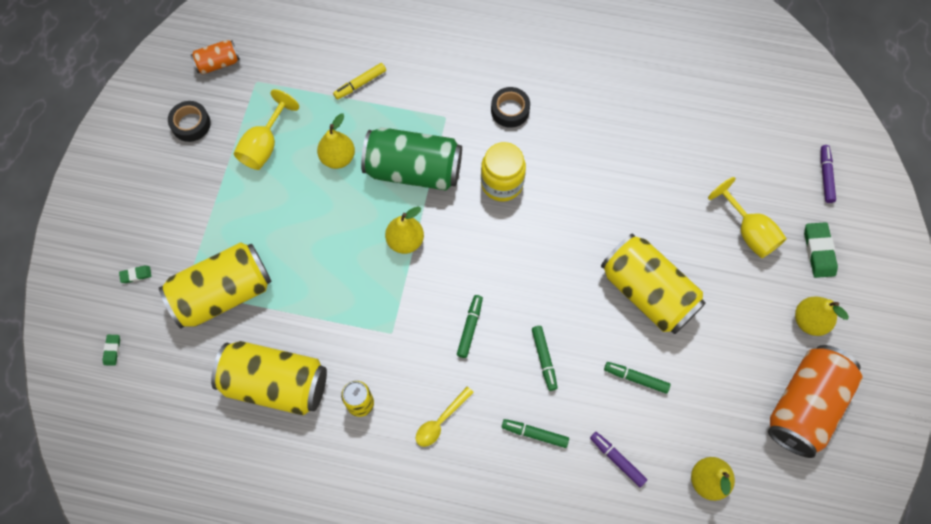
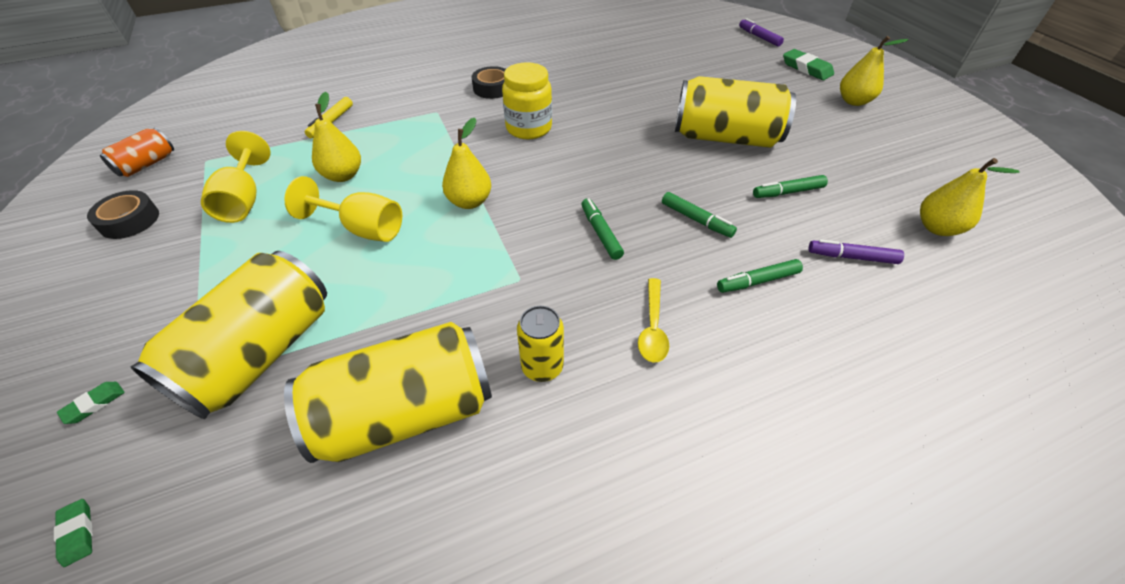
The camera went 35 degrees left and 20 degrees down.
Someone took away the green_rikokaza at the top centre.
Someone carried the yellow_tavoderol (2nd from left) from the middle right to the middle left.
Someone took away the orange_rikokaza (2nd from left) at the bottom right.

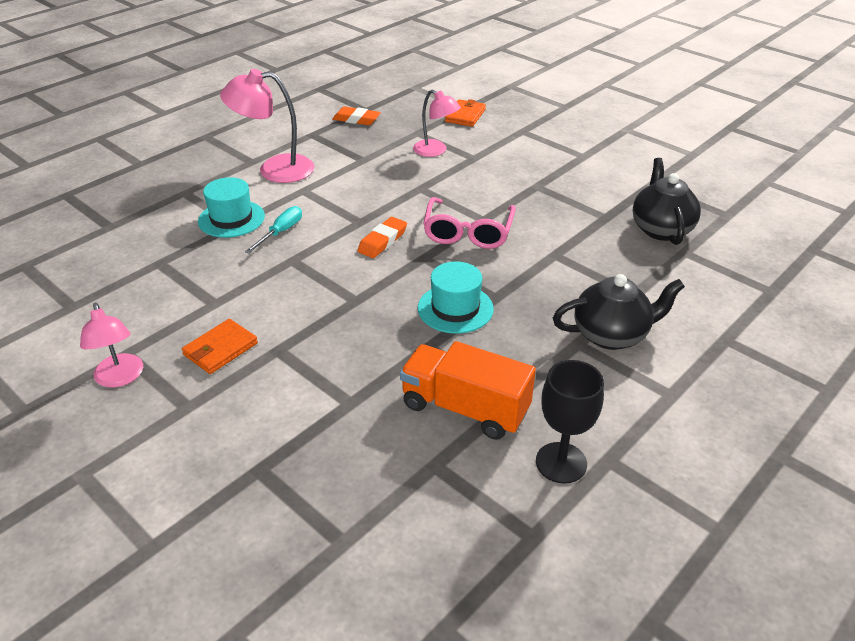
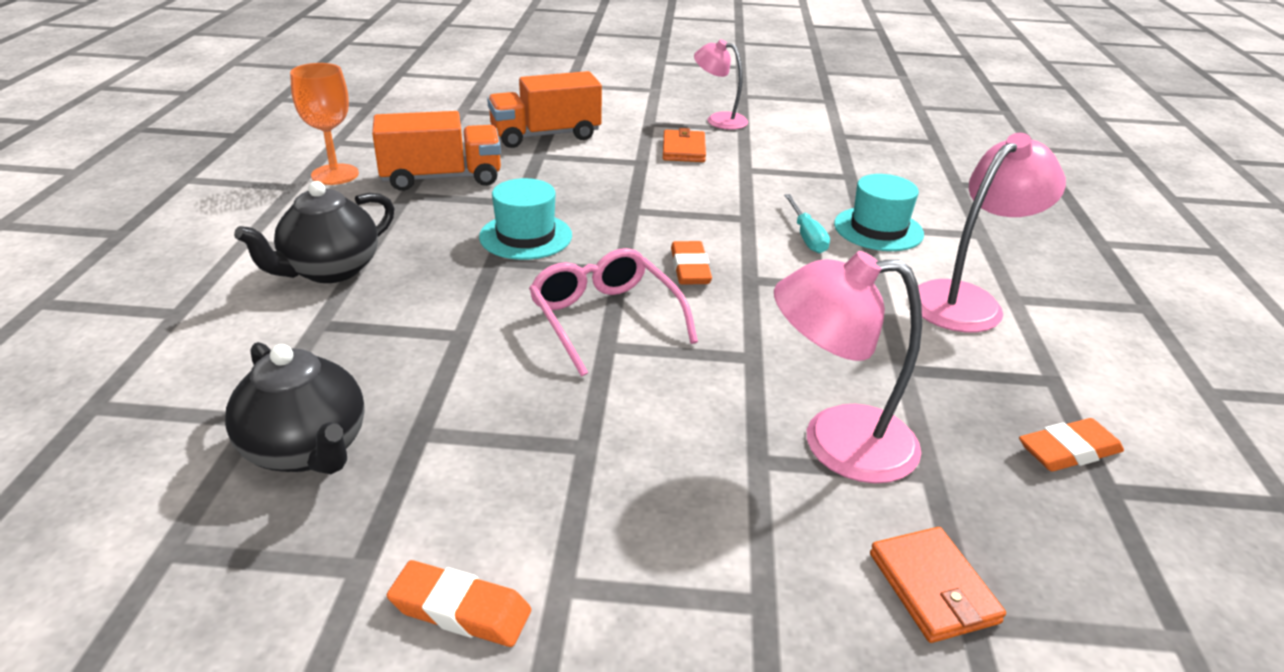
The camera went 140 degrees right and 5 degrees down.
Someone scaled the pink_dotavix (3rd from left in the first image) at the top centre by 1.54.
Someone repainted the black_tavoderol at the middle right, which became the orange_tavoderol at the top left.
Someone put down the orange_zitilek (1st from left) at the bottom centre.
Someone put down the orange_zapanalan (2nd from left) at the top centre.

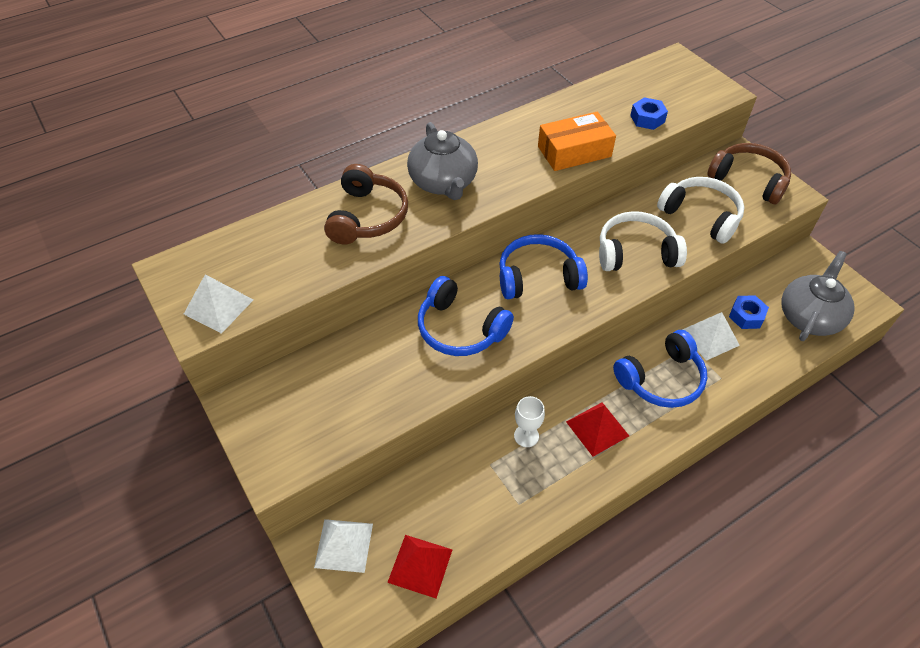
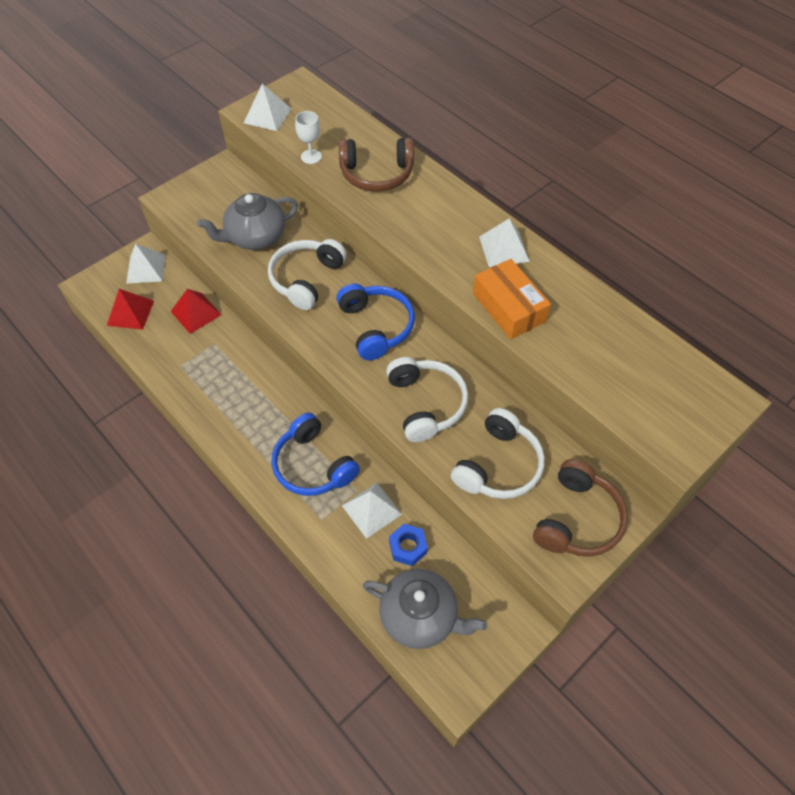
The camera went 80 degrees right and 5 degrees up.
Someone carried the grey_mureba (1st from left) from the top centre to the top left.
Someone repainted the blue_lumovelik (1st from left) at the centre, which became the white_lumovelik (1st from left) at the centre.
Someone carried the white_tavoderol from the centre to the top centre.
Someone carried the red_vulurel (2nd from left) from the centre to the middle left.
Someone took away the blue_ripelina (1st from left) at the top right.
Someone put down the white_vulurel (4th from left) at the top centre.

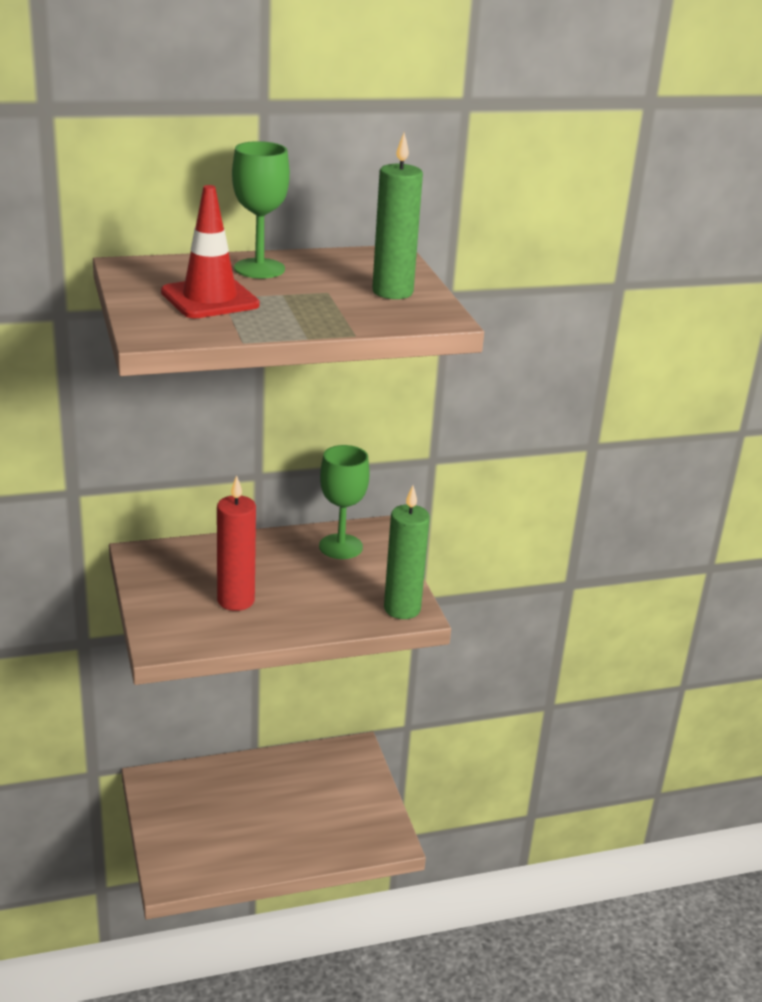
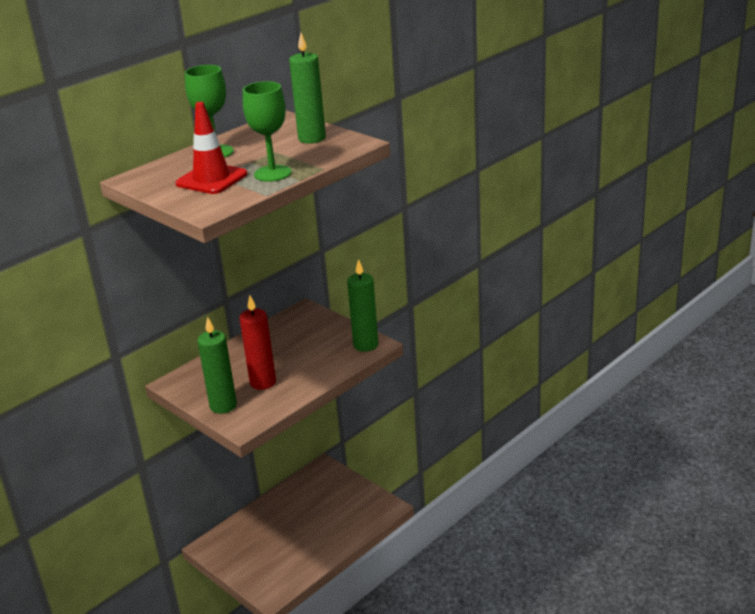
The camera went 25 degrees left and 0 degrees up.
Someone carried the green_tavoderol (2nd from left) from the centre to the top centre.
Someone put down the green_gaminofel (1st from left) at the middle left.

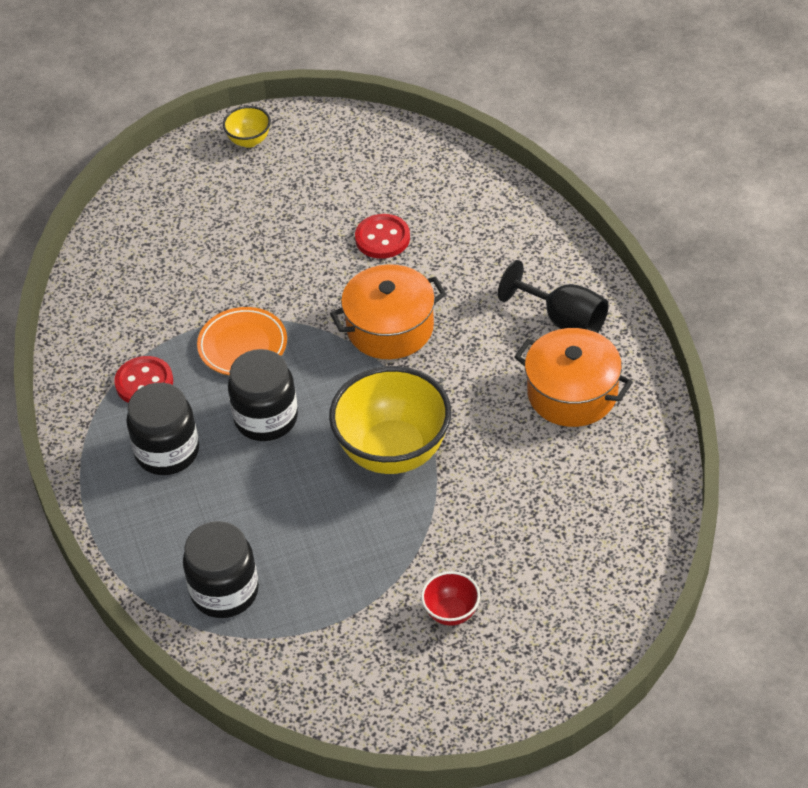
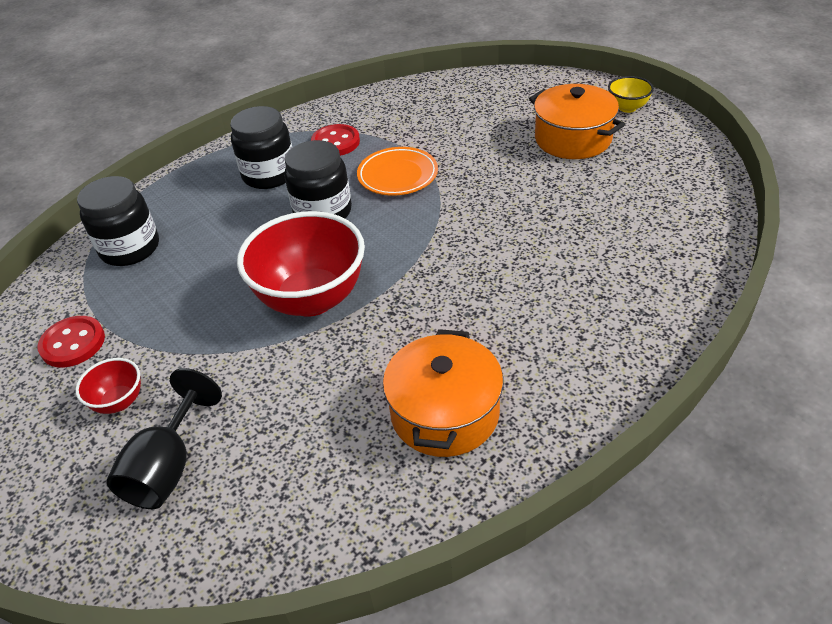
The camera went 70 degrees right and 5 degrees down.
Someone repainted the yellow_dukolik (2nd from left) at the centre, which became the red_dukolik (2nd from left) at the centre.
Someone carried the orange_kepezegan (1st from left in the first image) from the centre to the top right.
Someone carried the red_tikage (2nd from left in the first image) from the top centre to the middle left.
Someone carried the black_tavoderol from the middle right to the bottom left.

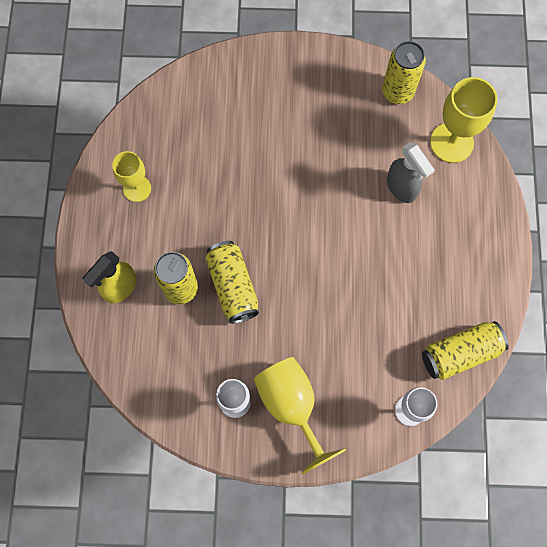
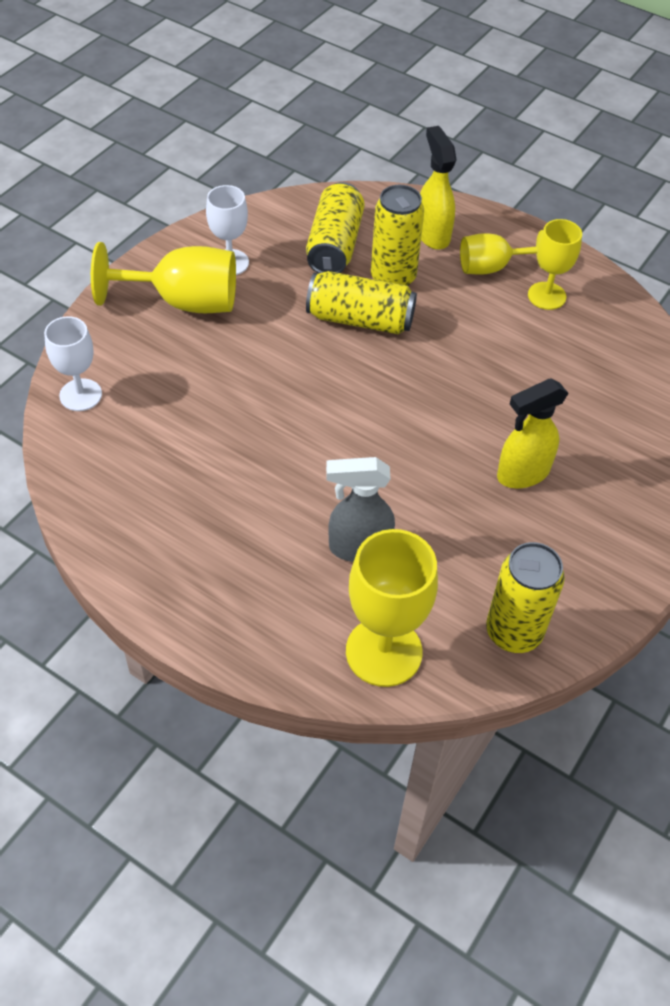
The camera went 120 degrees right and 20 degrees down.
Someone carried the yellow_rikokaza (4th from left in the first image) from the middle right to the top centre.
Someone put down the yellow_tavoderol (3rd from left) at the top right.
Someone put down the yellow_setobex (2nd from left) at the middle right.

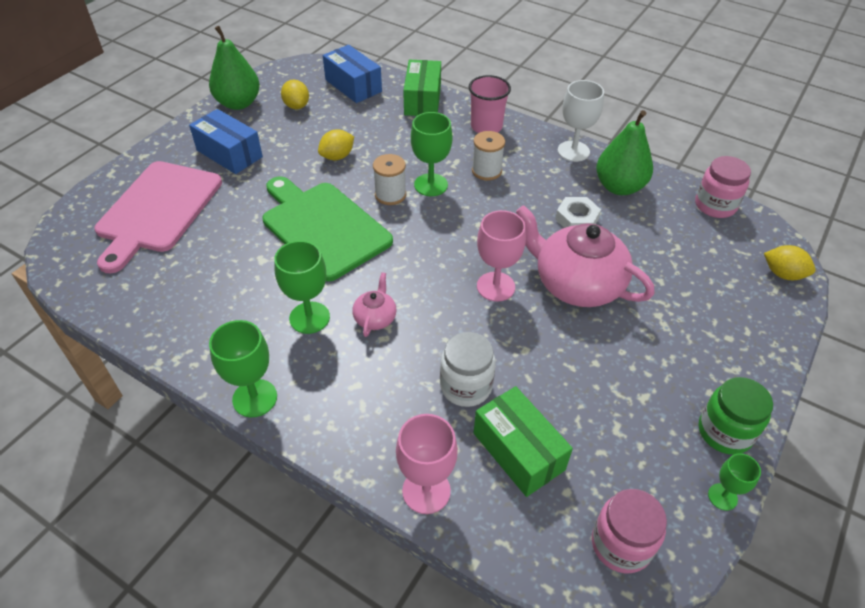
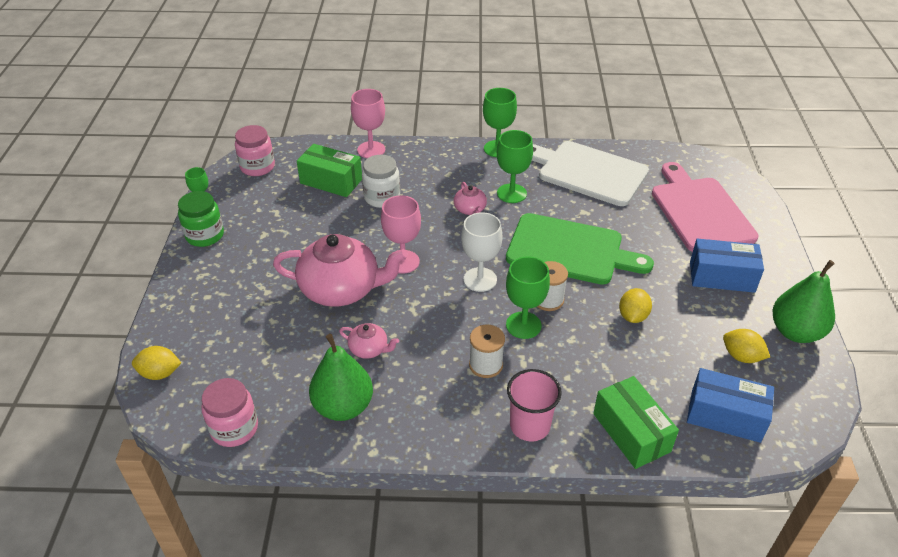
The camera went 150 degrees right and 5 degrees down.
Someone swapped the white_ripelina at the middle right for the pink_mureba (2nd from left) at the centre.
Someone carried the white_tavoderol from the top right to the centre.
Someone put down the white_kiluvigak at the top centre.

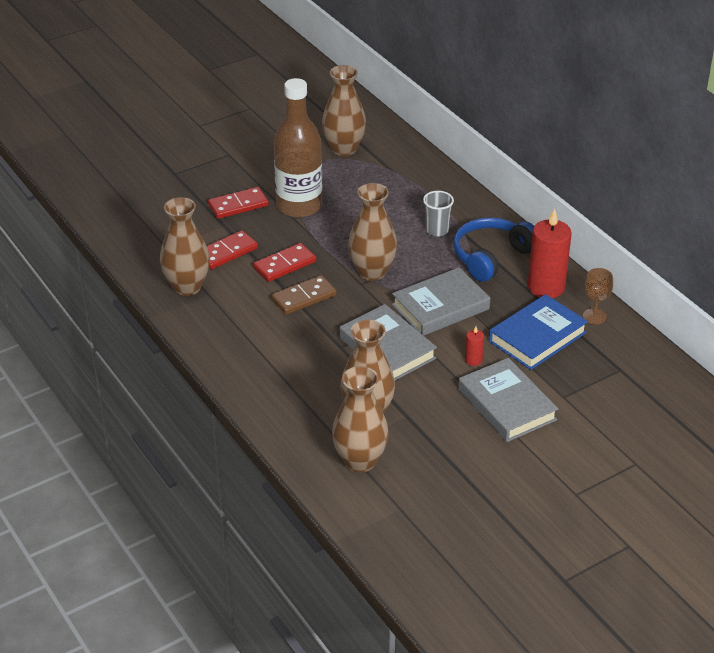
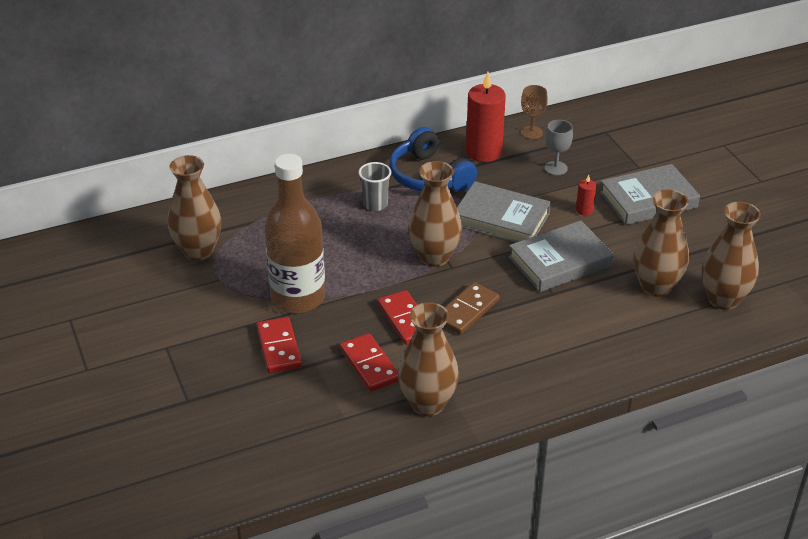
The camera went 80 degrees left and 0 degrees up.
Someone rotated the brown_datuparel at the centre by 60 degrees clockwise.
Someone rotated the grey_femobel (2nd from left in the first image) at the centre by 45 degrees counterclockwise.
Someone swapped the blue_femobel at the middle right for the grey_tavoderol at the top right.

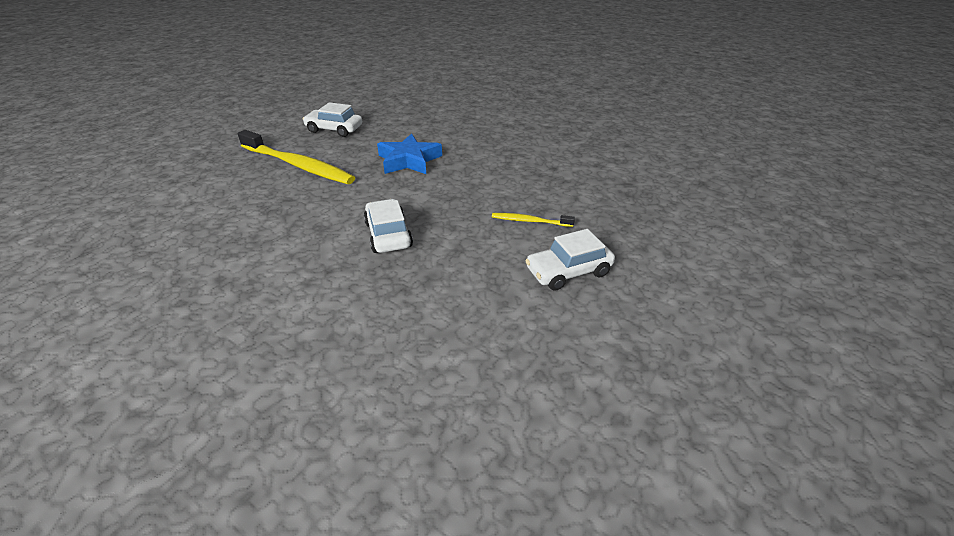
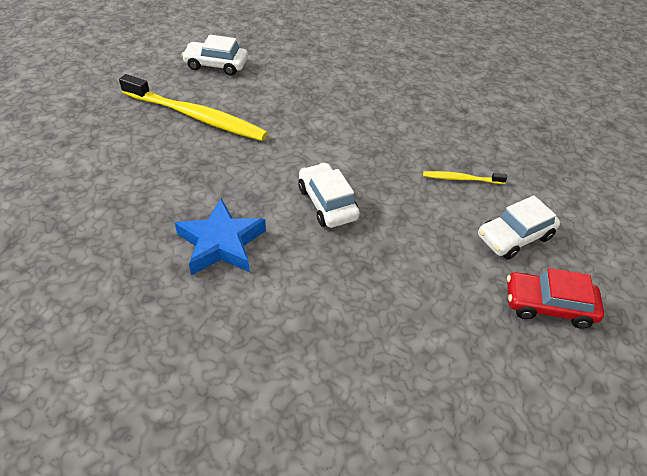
The camera went 10 degrees left and 10 degrees up.
Someone carried the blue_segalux from the top centre to the centre.
Someone put down the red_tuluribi at the middle right.

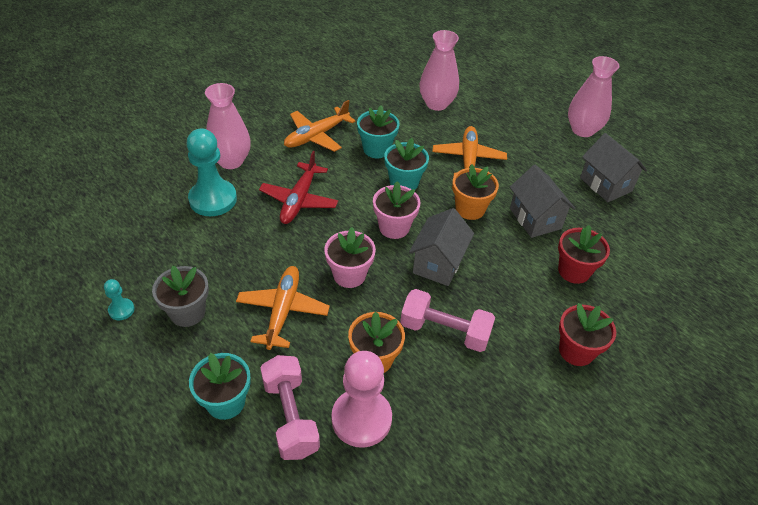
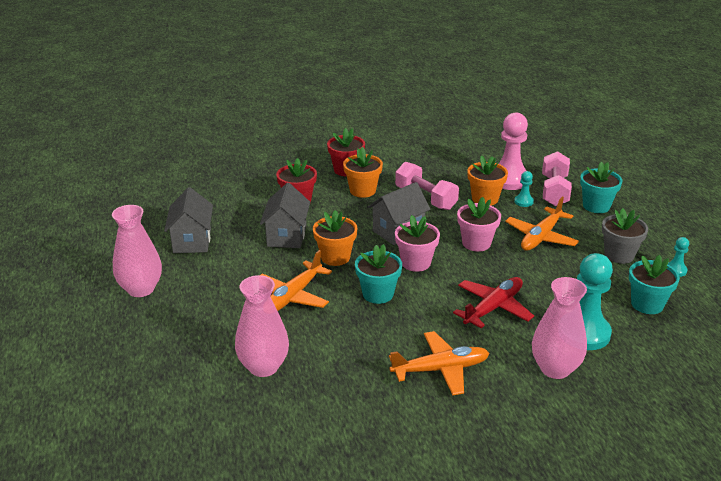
The camera went 150 degrees left and 15 degrees down.
Someone carried the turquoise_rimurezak (2nd from left in the first image) from the top centre to the middle right.
Someone put down the orange_rimurezak (2nd from left) at the centre.
Someone put down the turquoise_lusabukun (1st from left) at the middle right.

